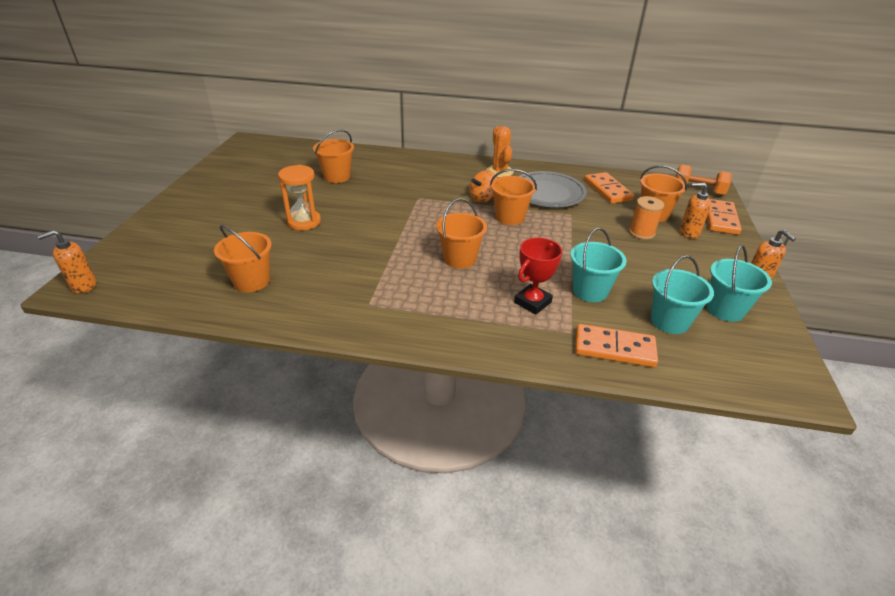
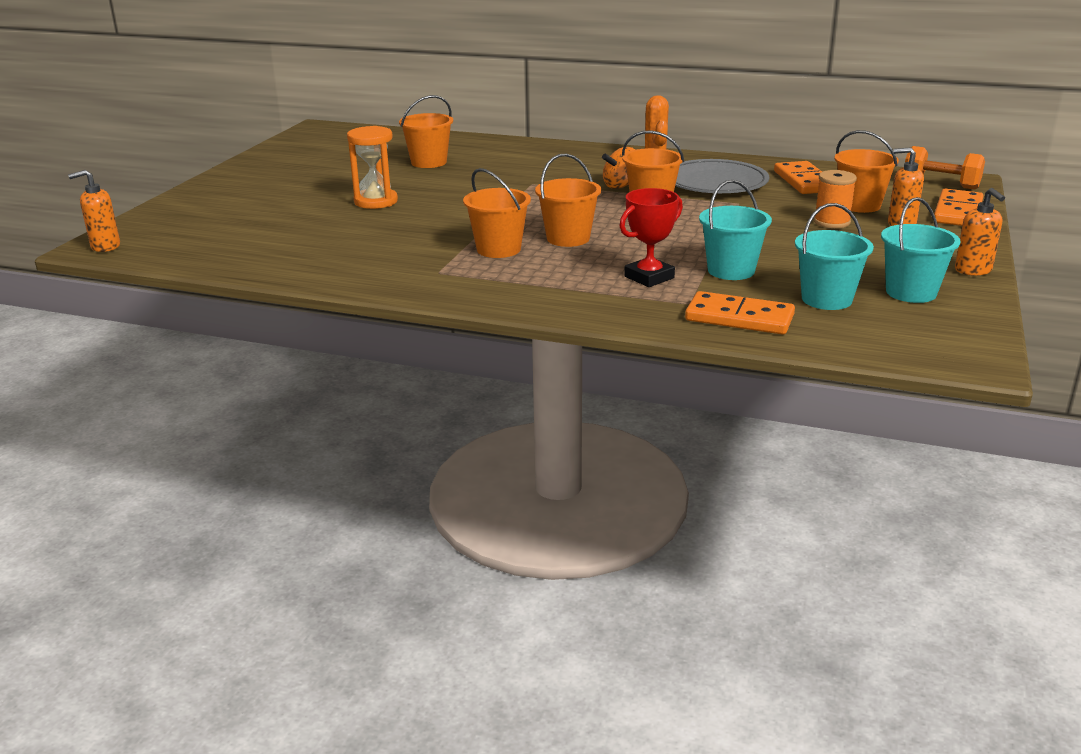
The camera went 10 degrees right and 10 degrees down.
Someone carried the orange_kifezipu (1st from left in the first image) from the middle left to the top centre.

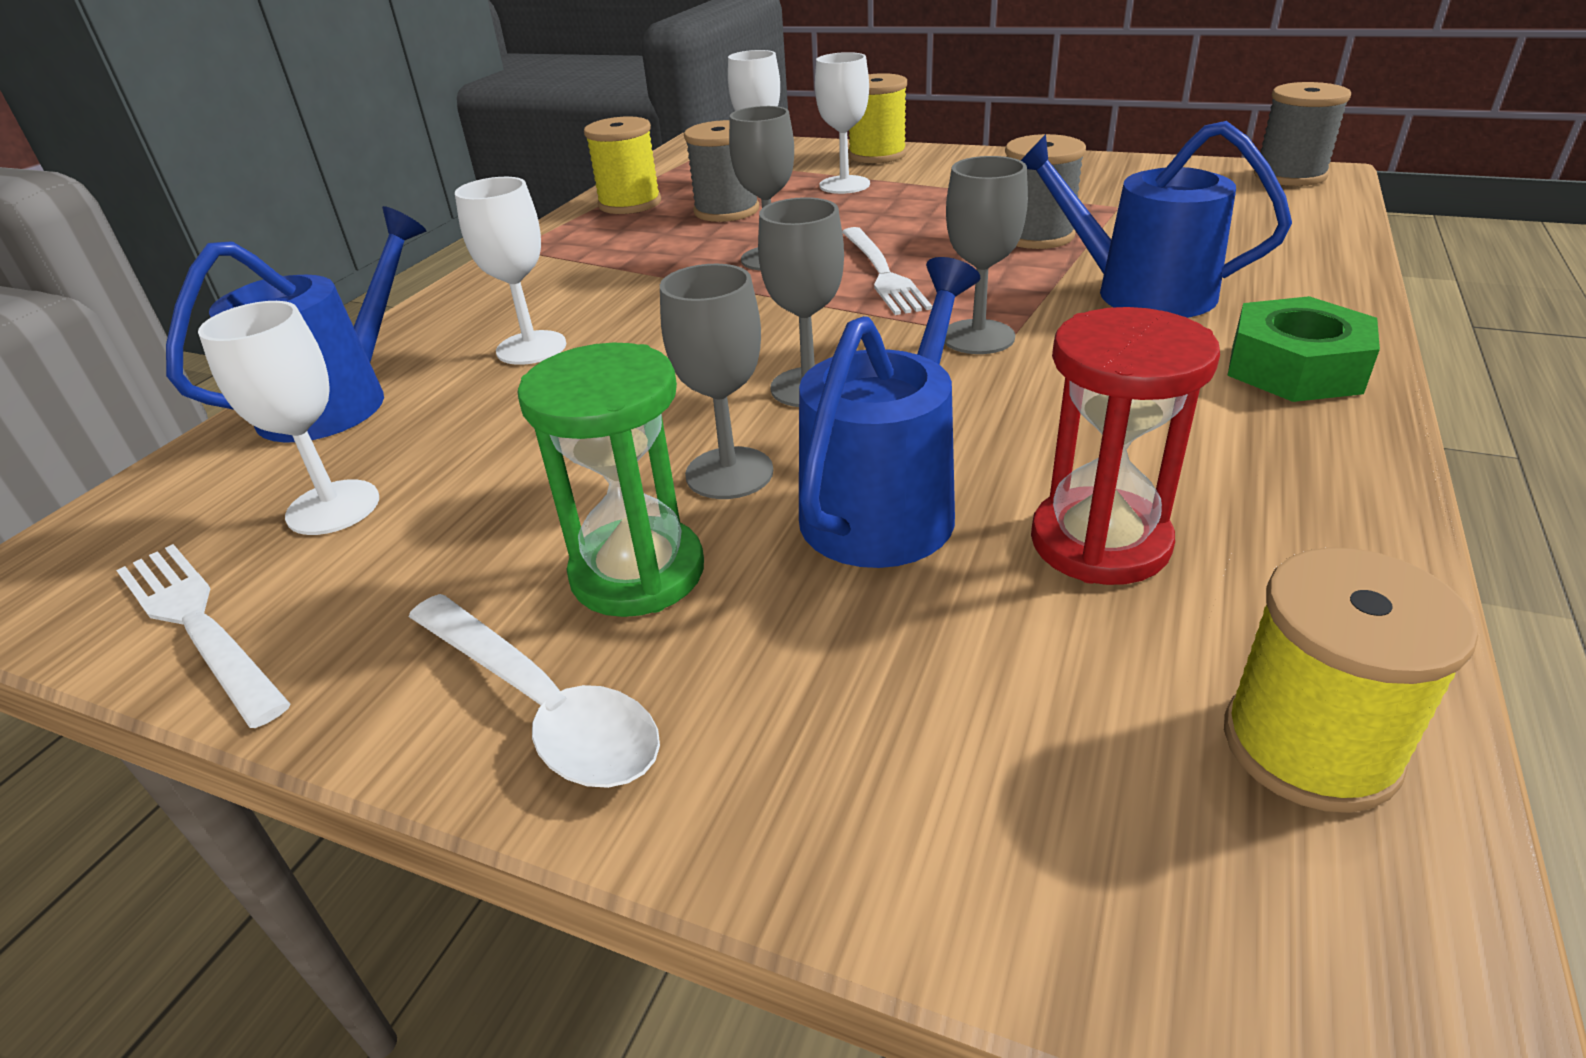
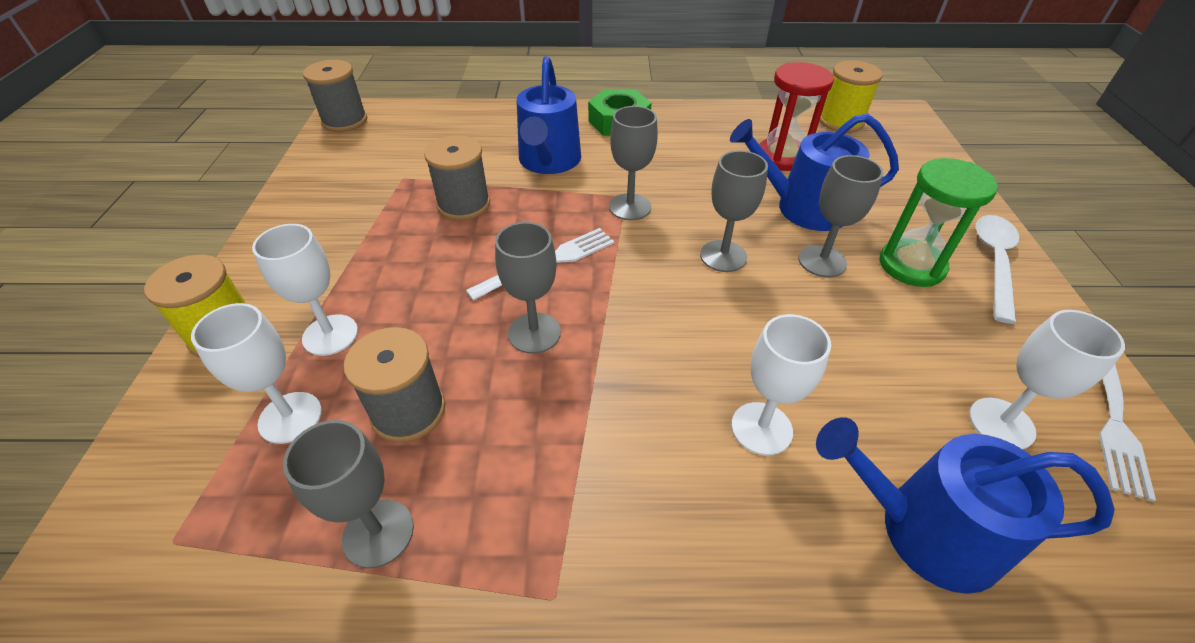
The camera went 115 degrees left and 10 degrees up.
Someone swapped the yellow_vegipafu (1st from left) at the top centre for the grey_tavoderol (1st from left) at the bottom left.

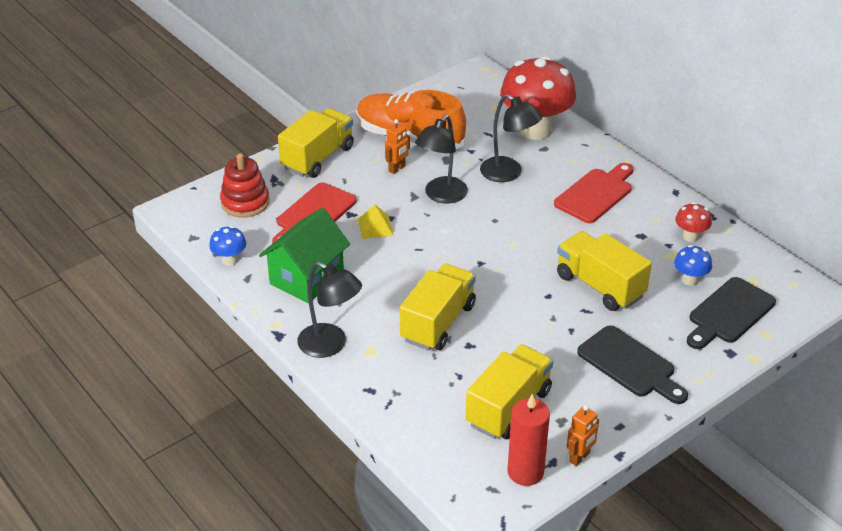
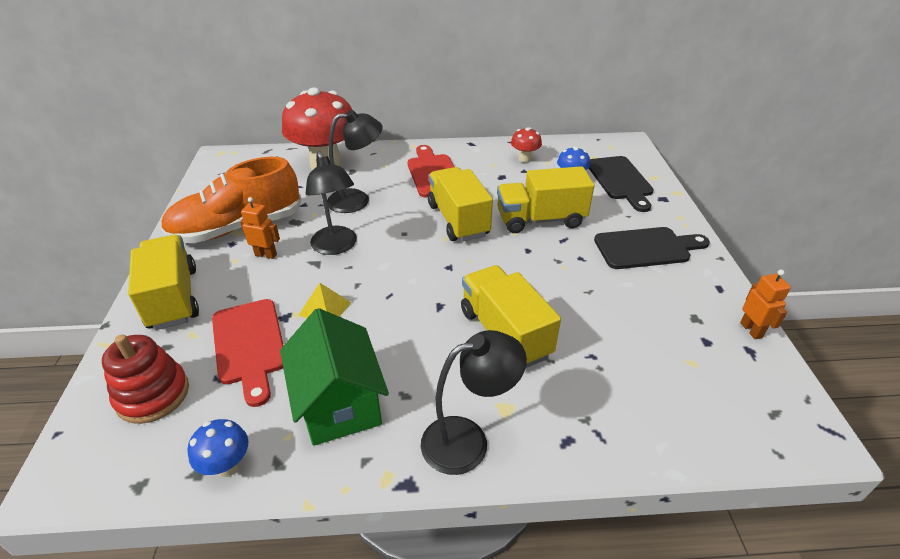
The camera went 55 degrees left and 0 degrees up.
Someone rotated the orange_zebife (1st from left) at the top centre by 60 degrees counterclockwise.
Someone carried the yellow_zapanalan (3rd from left in the first image) from the bottom centre to the centre.
Someone took away the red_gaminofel at the bottom centre.

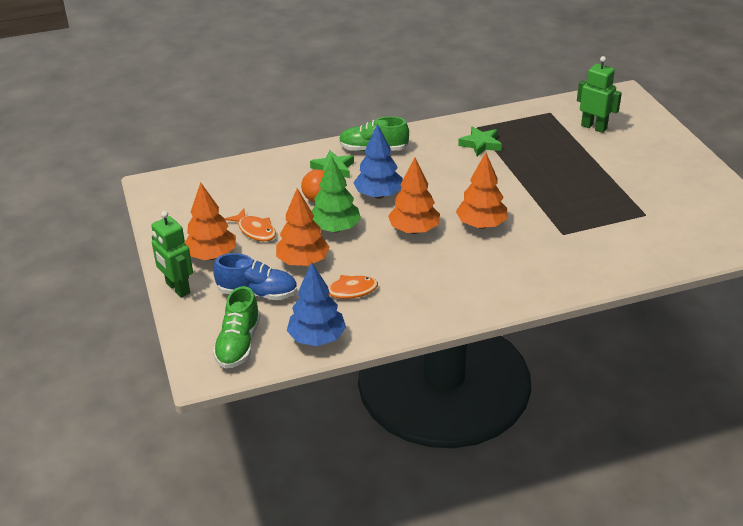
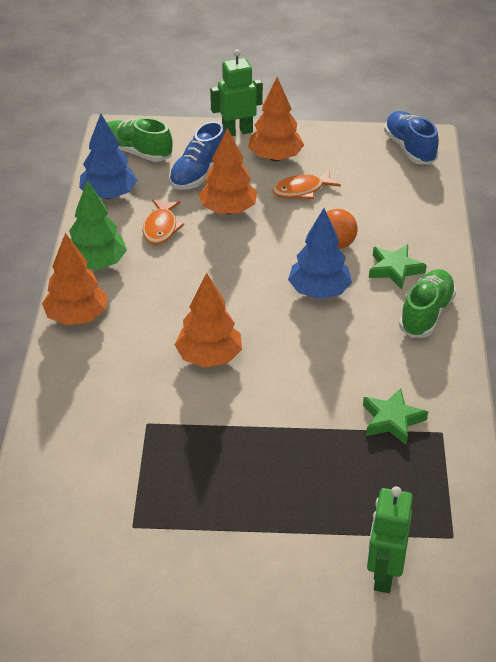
The camera went 110 degrees right and 5 degrees up.
Someone carried the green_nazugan from the centre to the middle left.
Someone carried the orange_nazugan (3rd from left in the first image) from the centre to the middle left.
Someone rotated the green_zebife (2nd from left) at the top right by 135 degrees clockwise.
Someone put down the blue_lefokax (2nd from left) at the top right.

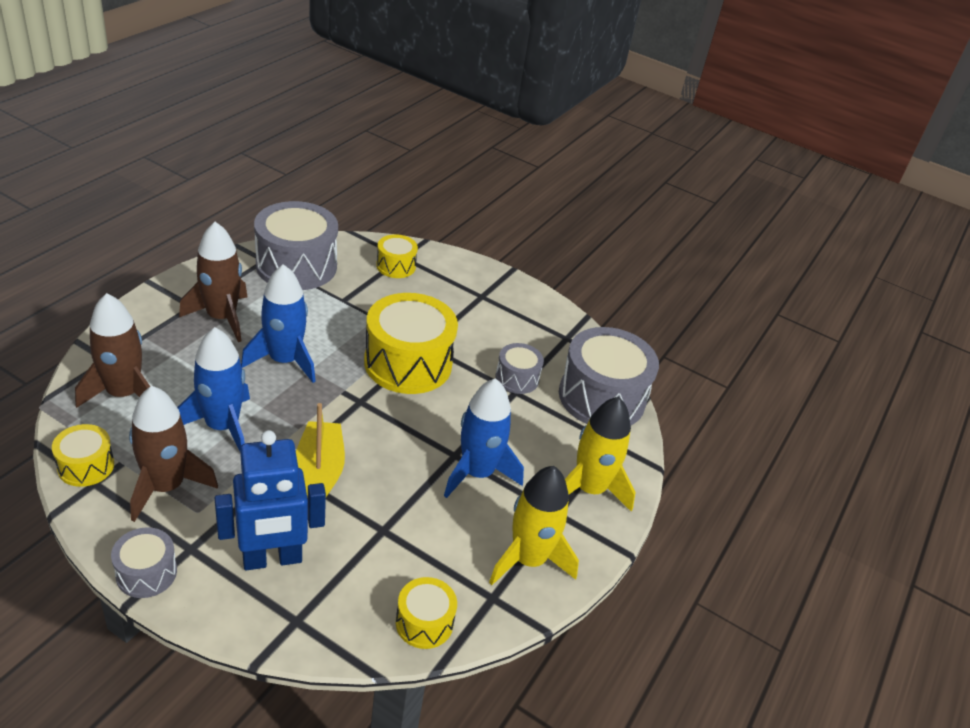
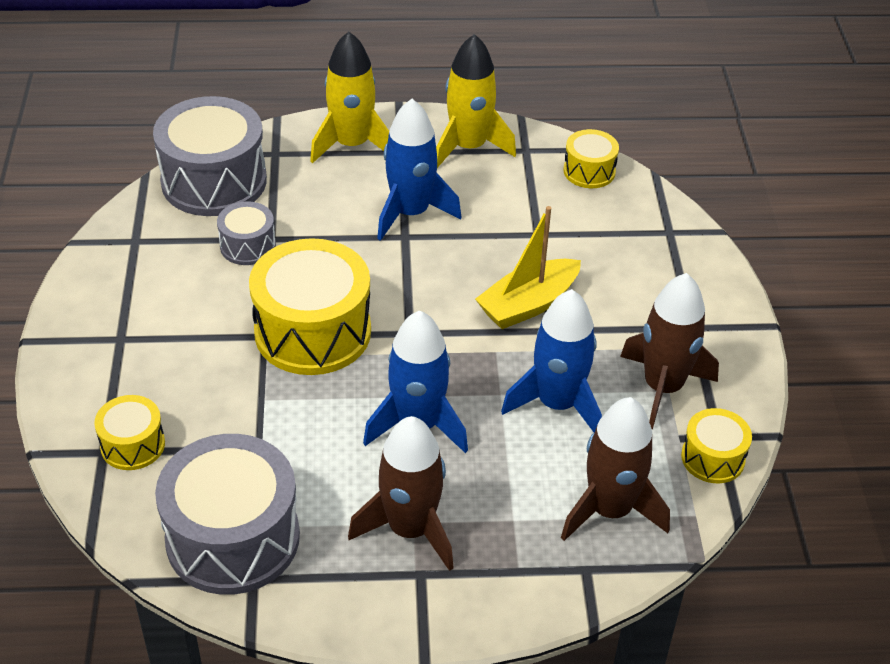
The camera went 120 degrees left and 5 degrees up.
Someone took away the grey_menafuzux (1st from left) at the bottom left.
Someone took away the blue_zebife at the bottom left.

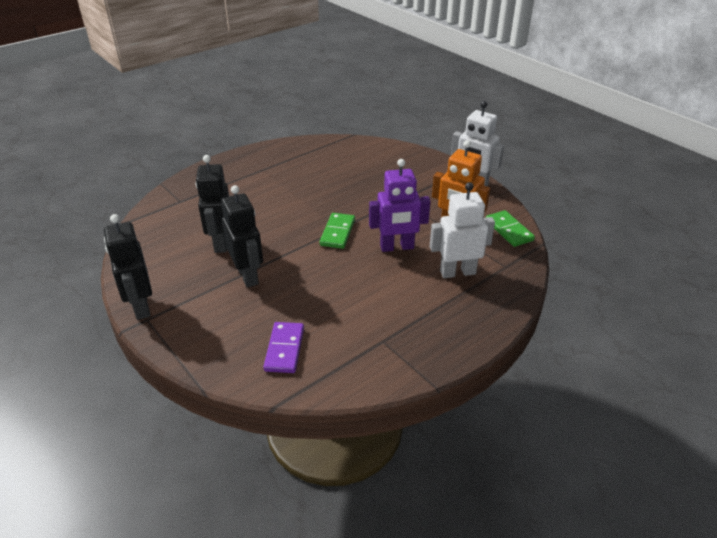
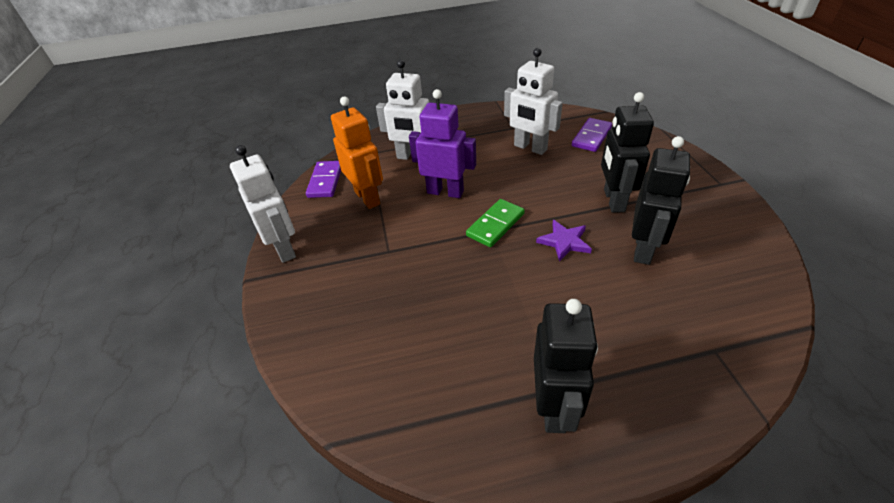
The camera went 150 degrees left and 5 degrees up.
Someone carried the black_zebife (1st from left) from the middle left to the bottom centre.
Someone repainted the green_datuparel (2nd from left) at the middle right, which became the purple_datuparel (1st from left) at the centre.
Someone put down the white_zebife (3rd from left) at the top centre.
Someone put down the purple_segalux at the centre.

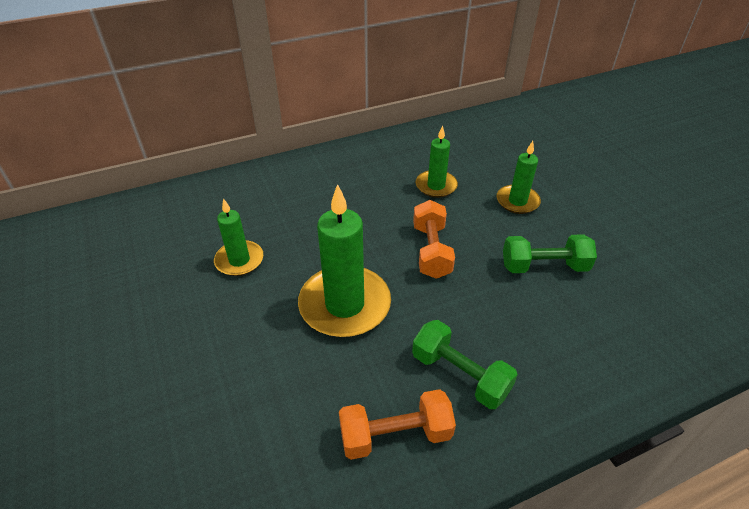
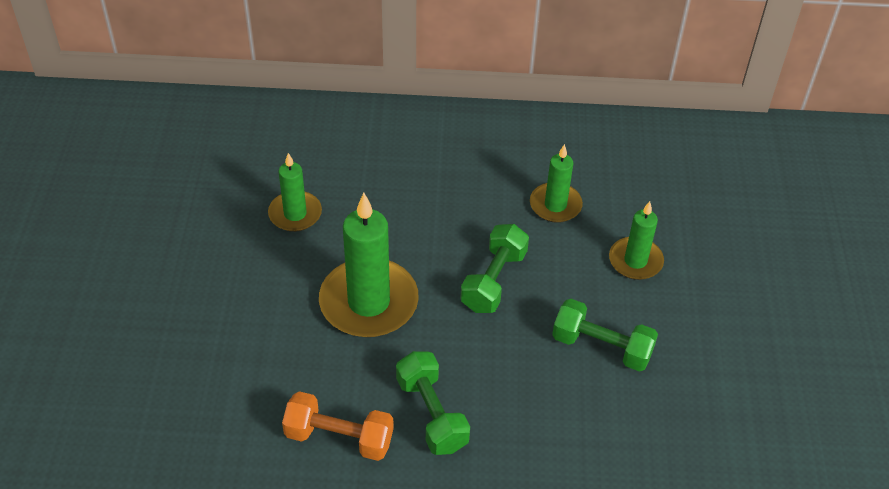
The camera went 25 degrees right and 5 degrees up.
Someone repainted the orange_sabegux (2nd from left) at the centre, which became the green_sabegux (2nd from left) at the centre.

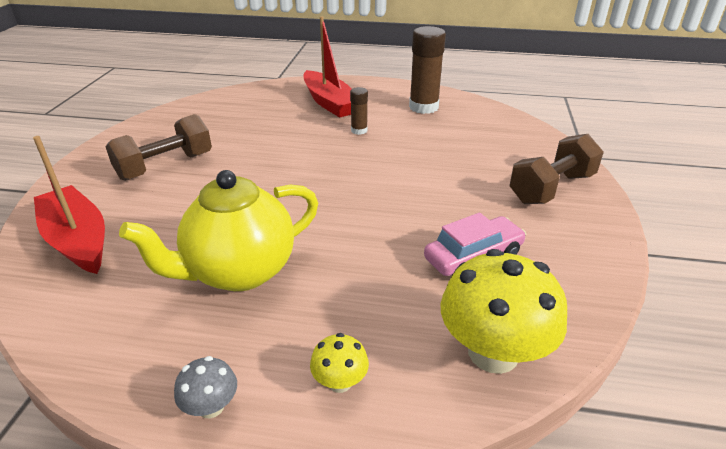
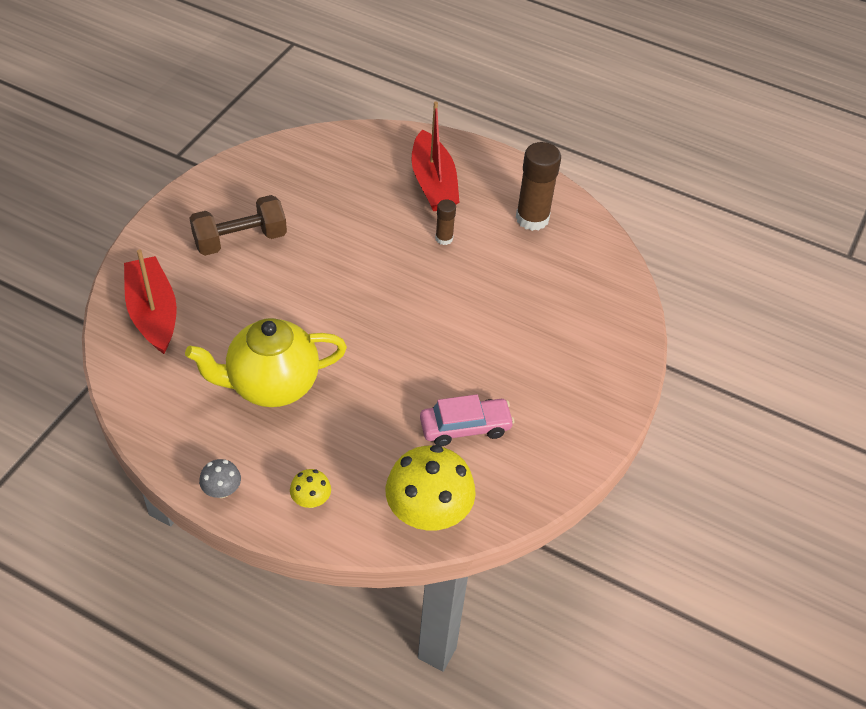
The camera went 15 degrees right and 15 degrees up.
Someone took away the brown_sabegux (2nd from left) at the middle right.

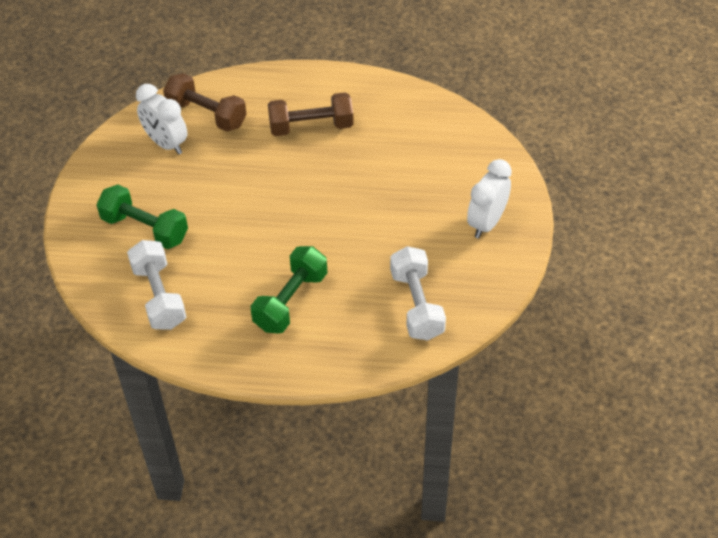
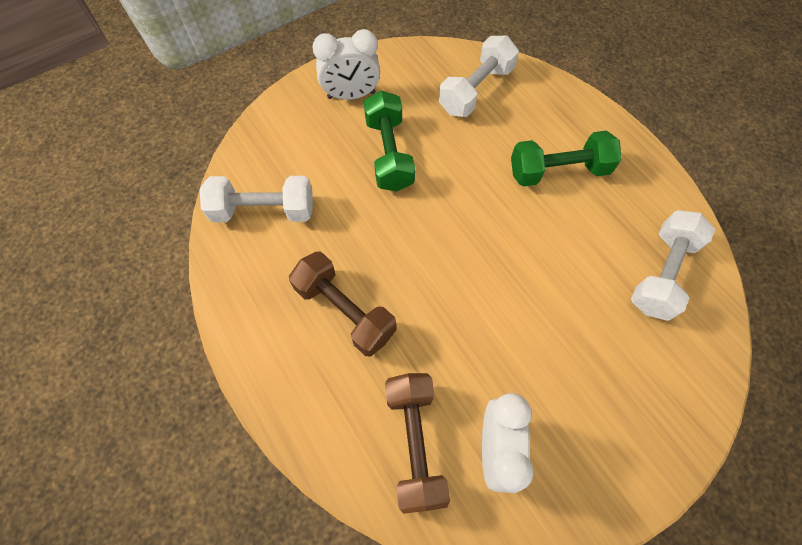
The camera went 130 degrees left and 15 degrees up.
Someone carried the green_sabegux (1st from left) from the middle left to the top centre.
Someone put down the white_sabegux (1st from left) at the middle left.

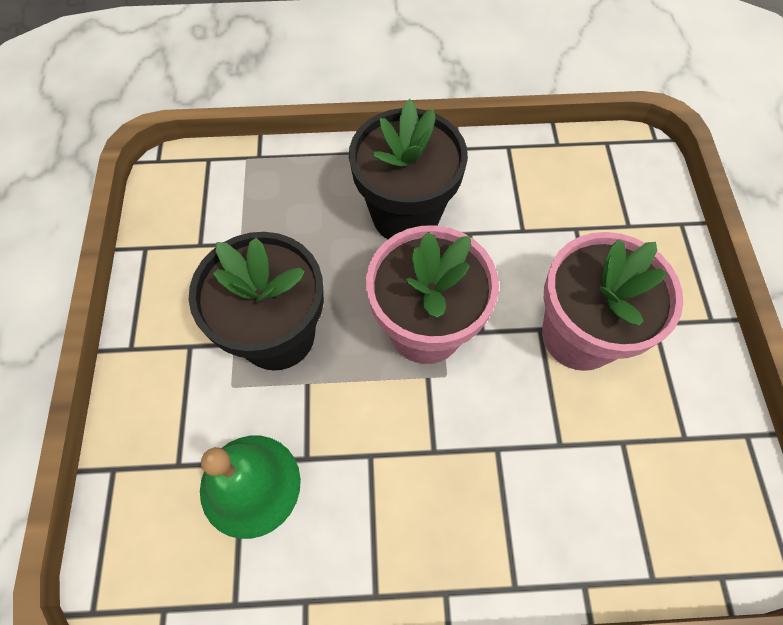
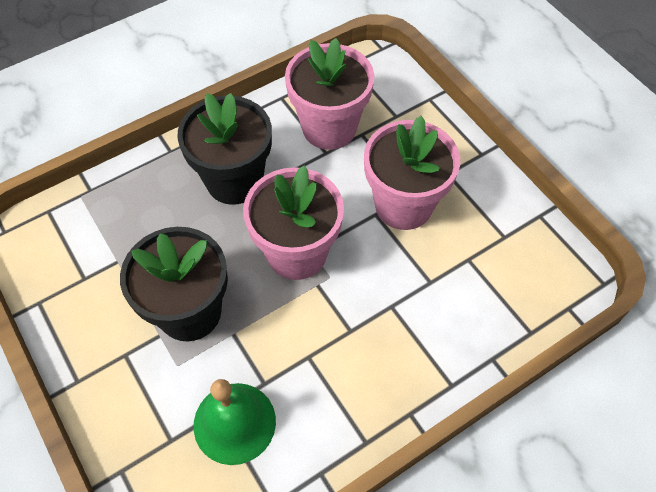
The camera went 30 degrees left and 5 degrees down.
Someone put down the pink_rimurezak (2nd from left) at the top centre.

